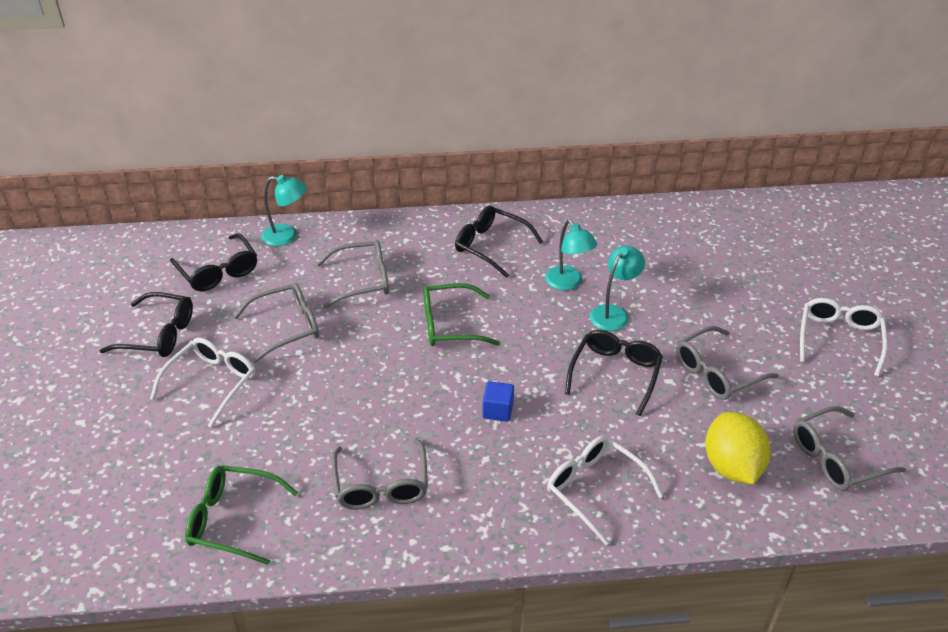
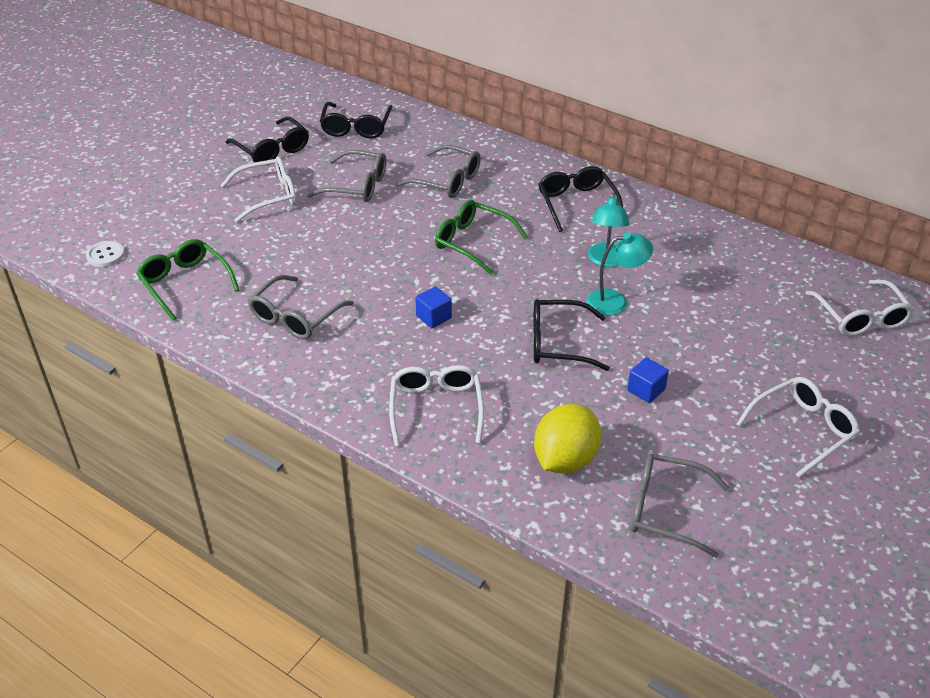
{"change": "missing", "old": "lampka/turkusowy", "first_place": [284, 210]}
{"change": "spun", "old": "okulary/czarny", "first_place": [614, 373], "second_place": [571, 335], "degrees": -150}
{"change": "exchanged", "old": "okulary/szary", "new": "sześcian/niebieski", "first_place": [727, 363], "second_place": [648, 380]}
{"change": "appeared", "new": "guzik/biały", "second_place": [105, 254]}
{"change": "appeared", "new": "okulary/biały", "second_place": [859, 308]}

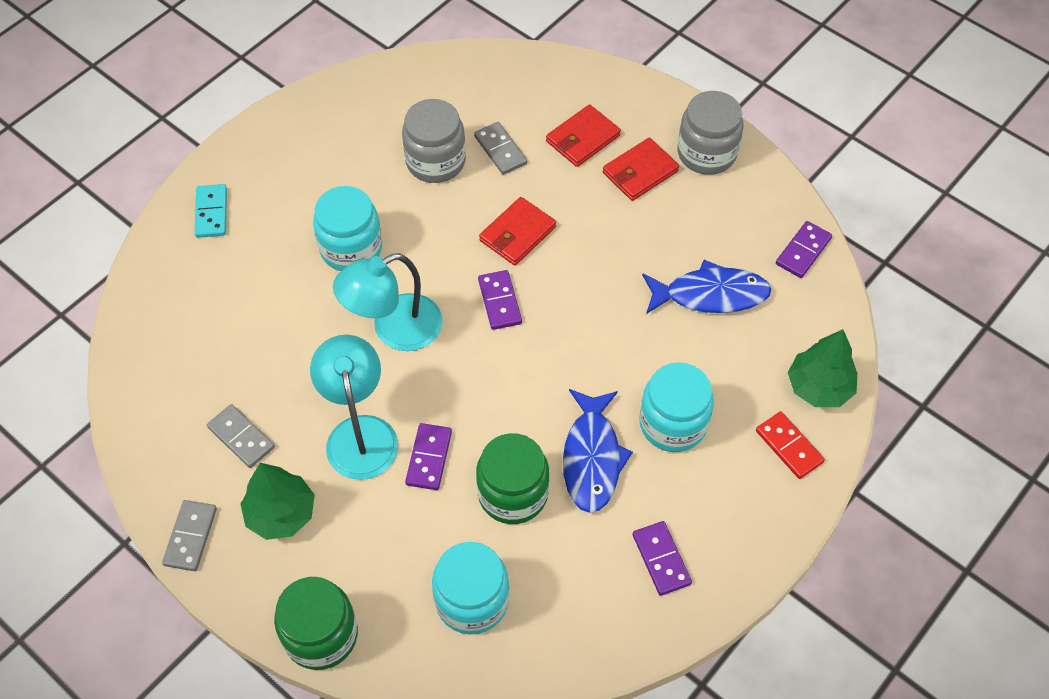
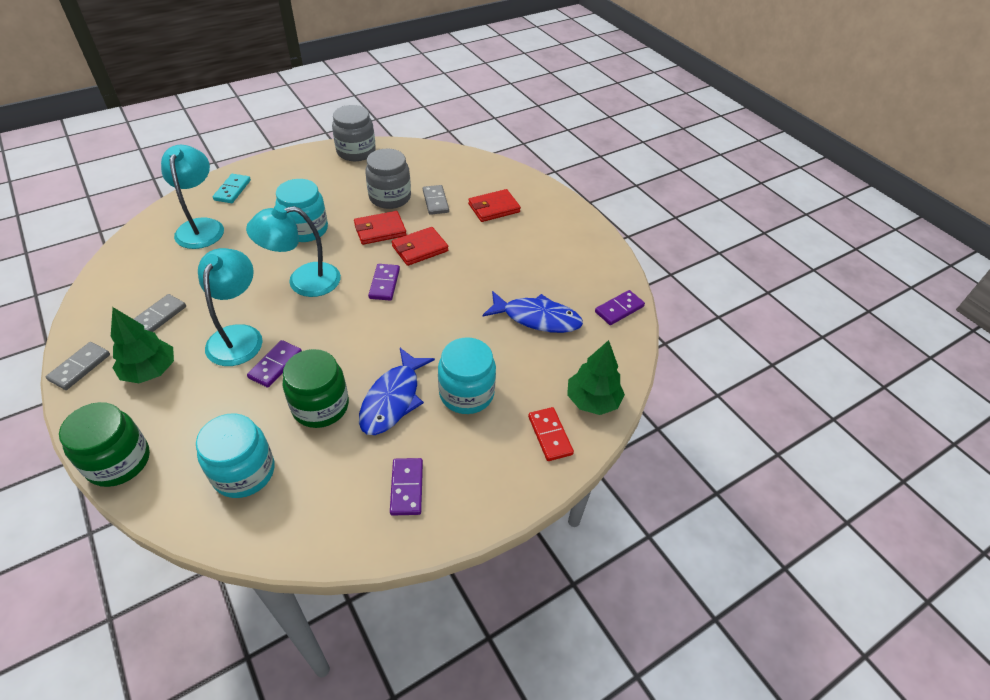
{"change": "spun", "old": "kostka domina/szary", "first_place": [241, 436], "second_place": [160, 313], "degrees": 60}
{"change": "relocated", "old": "portfel/czerwony", "first_place": [641, 169], "second_place": [380, 228]}
{"change": "relocated", "old": "słoik/szary", "first_place": [710, 133], "second_place": [354, 133]}
{"change": "appeared", "new": "lampka/turkusowy", "second_place": [192, 197]}

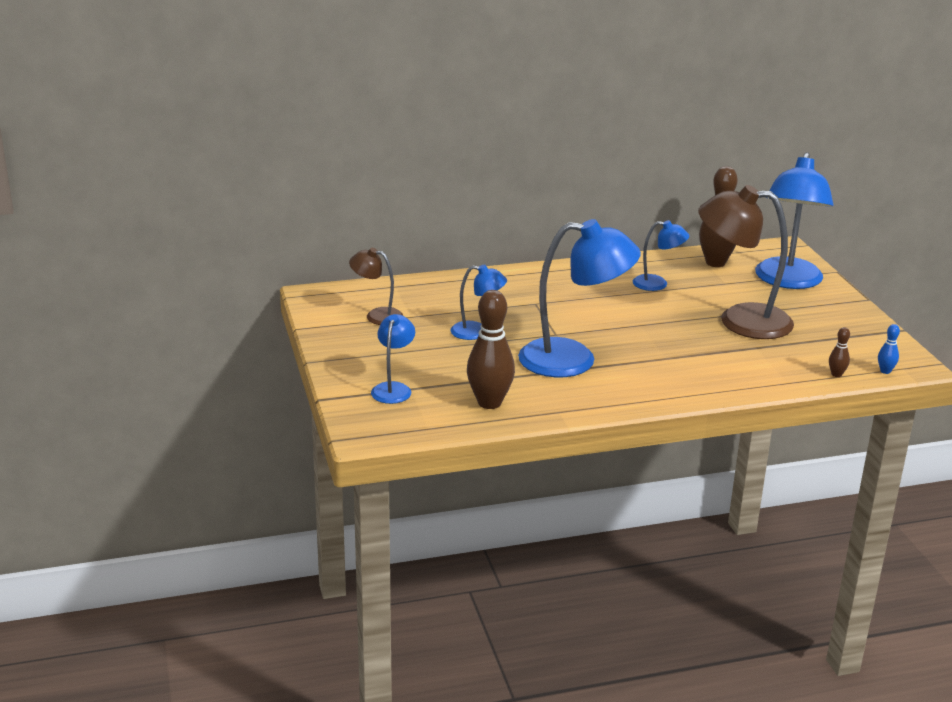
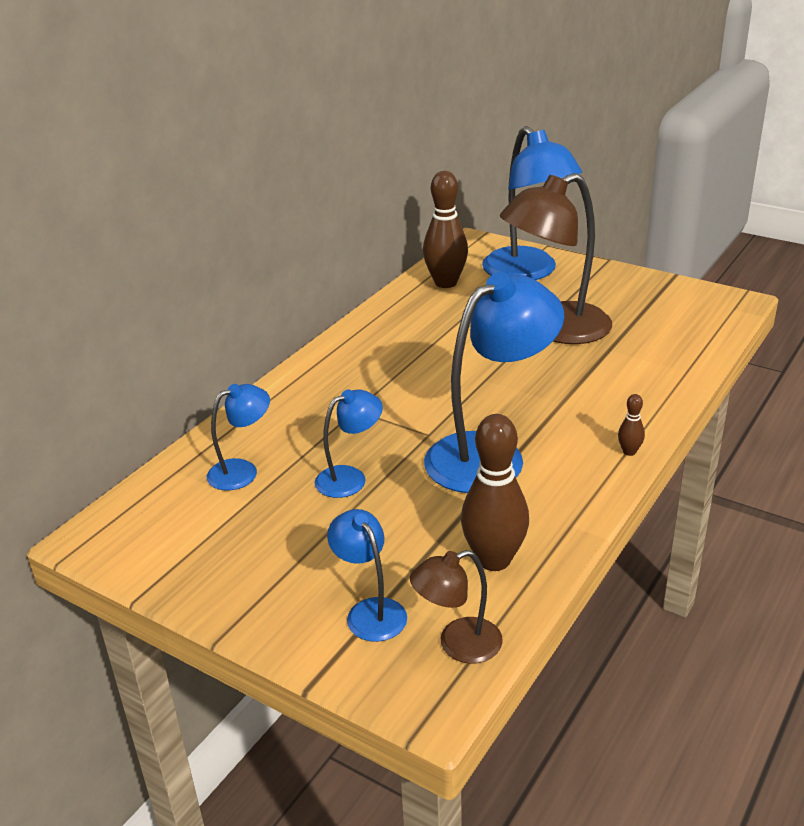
{"change": "relocated", "old": "lampka/brązowy", "first_place": [376, 286], "second_place": [456, 607]}
{"change": "relocated", "old": "lampka/niebieski", "first_place": [661, 255], "second_place": [238, 437]}
{"change": "relocated", "old": "kręgiel/brązowy", "first_place": [839, 352], "second_place": [631, 425]}
{"change": "missing", "old": "kręgiel/niebieski", "first_place": [889, 349]}

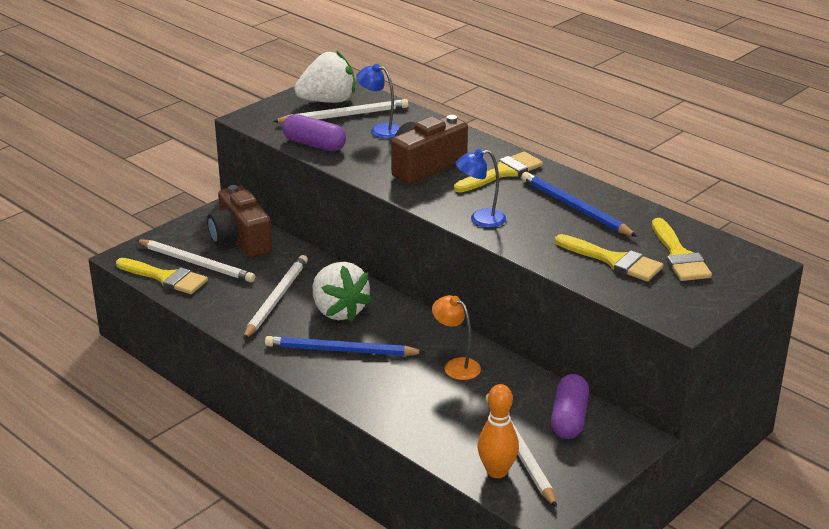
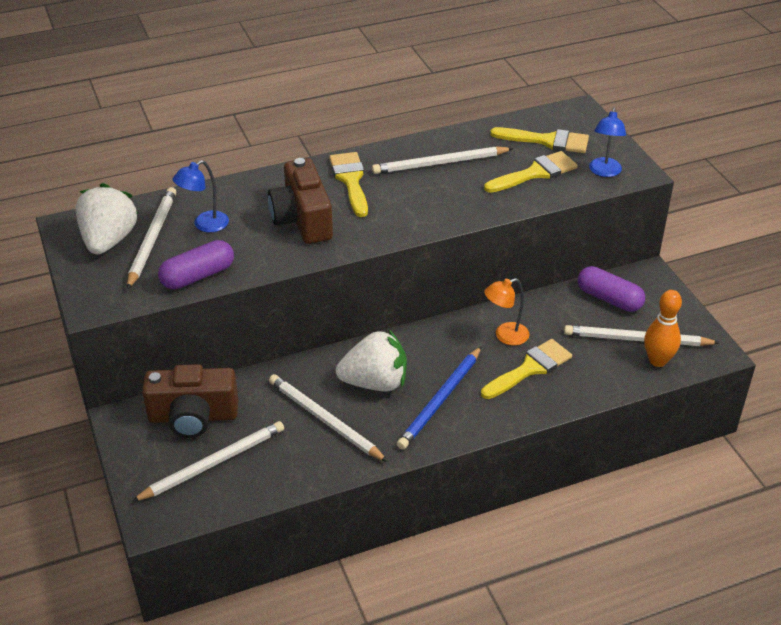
{"change": "relocated", "old": "pędzel/żółty", "first_place": [162, 276], "second_place": [526, 369]}
{"change": "relocated", "old": "lampka/niebieski", "first_place": [480, 188], "second_place": [607, 142]}
{"change": "colour", "old": "ołówek/niebieski", "new": "ołówek/biały", "first_place": [579, 204], "second_place": [442, 160]}

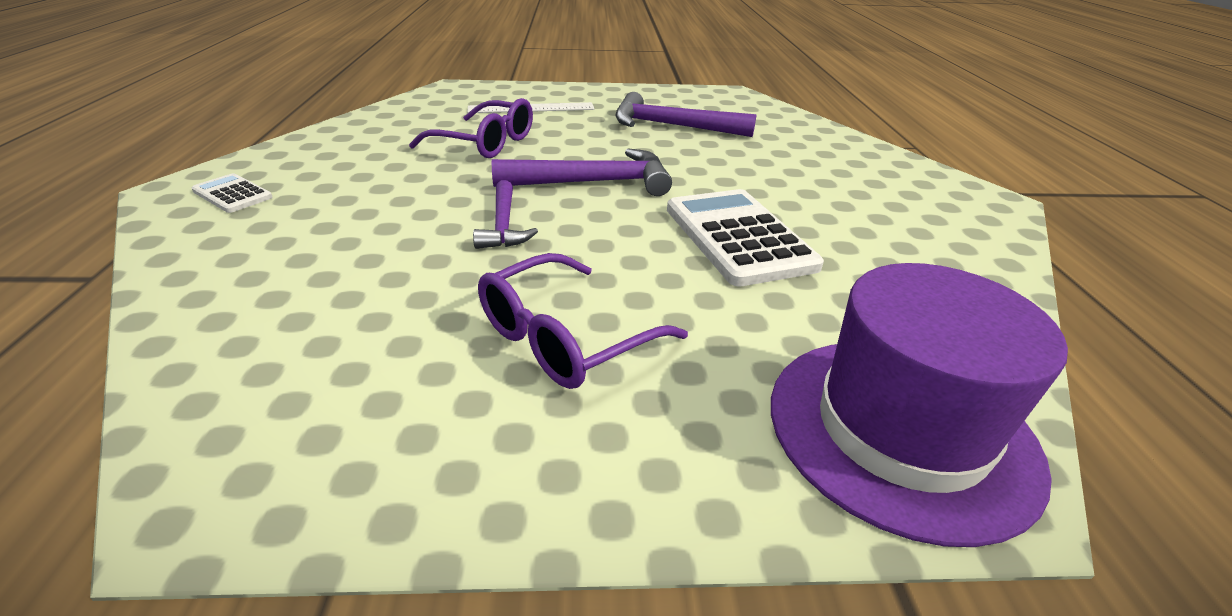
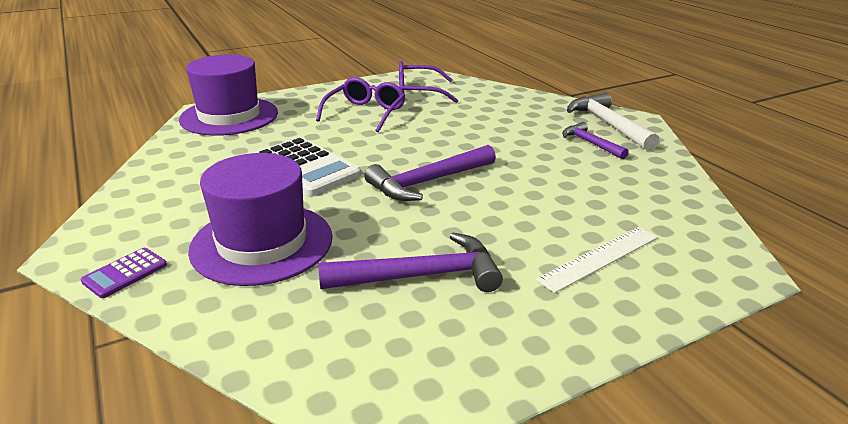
{"change": "exchanged", "old": "kalkulator/biały", "new": "młotek/biały", "first_place": [232, 193], "second_place": [613, 122]}
{"change": "relocated", "old": "okulary/fioletowy", "first_place": [471, 128], "second_place": [428, 82]}
{"change": "relocated", "old": "młotek/fioletowy", "first_place": [505, 214], "second_place": [595, 140]}
{"change": "appeared", "new": "kalkulator/fioletowy", "second_place": [123, 273]}
{"change": "appeared", "new": "kapelusz/fioletowy", "second_place": [260, 219]}

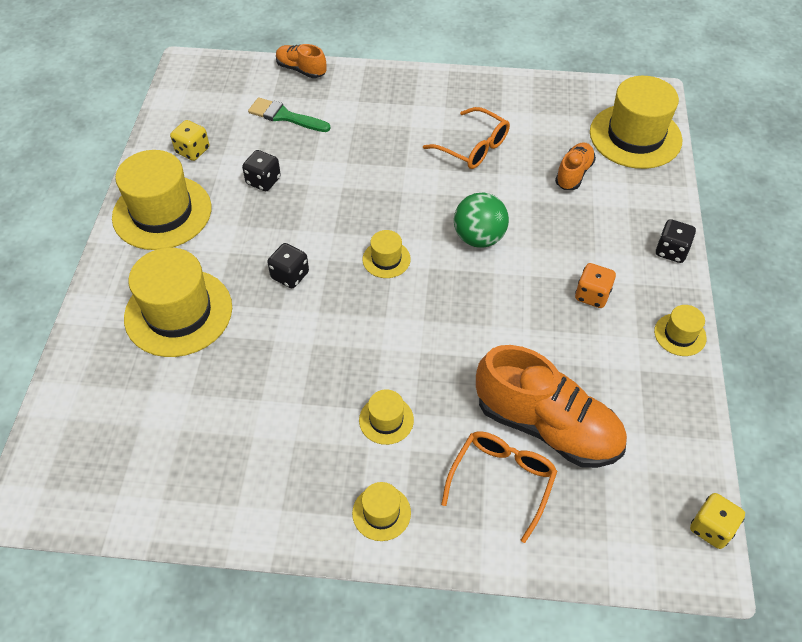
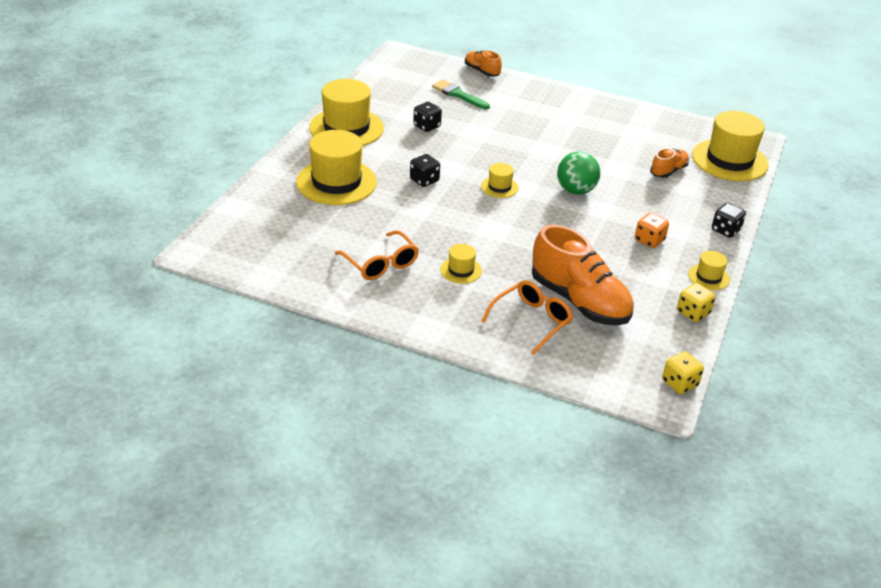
{"change": "relocated", "old": "kostka do gry/żółty", "first_place": [189, 140], "second_place": [696, 302]}
{"change": "missing", "old": "kapelusz/żółty", "first_place": [381, 511]}
{"change": "relocated", "old": "okulary/pomarańczowy", "first_place": [466, 138], "second_place": [377, 255]}

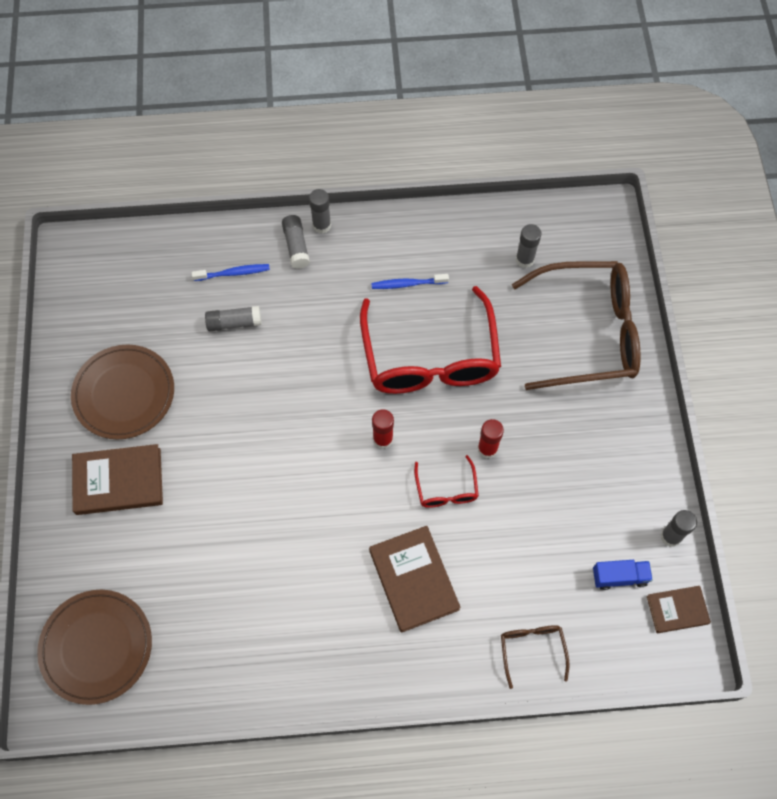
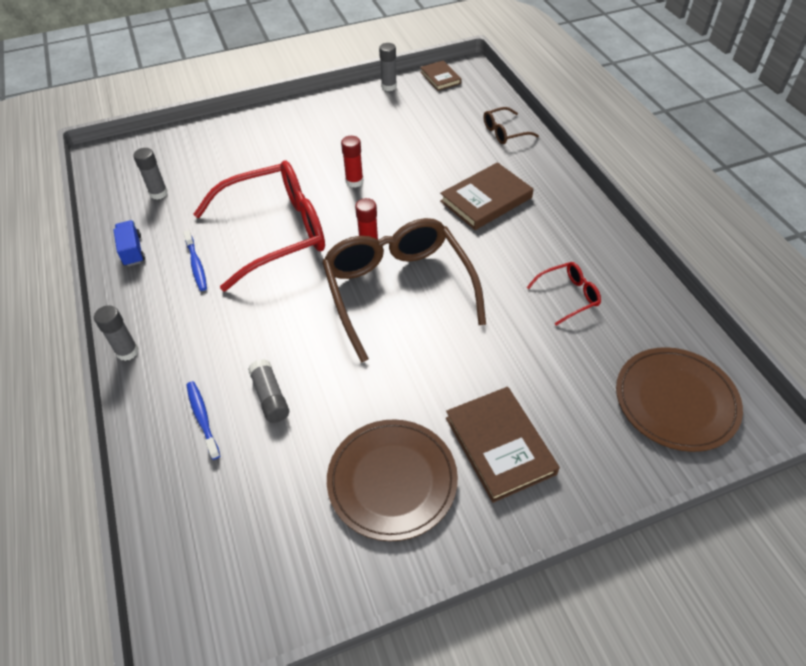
{"change": "missing", "old": "klej w sztyfcie/szary", "first_place": [296, 242]}
{"change": "relocated", "old": "okulary/czerwony", "first_place": [446, 481], "second_place": [564, 294]}
{"change": "relocated", "old": "okulary/brązowy", "first_place": [576, 325], "second_place": [404, 290]}
{"change": "relocated", "old": "ciężarówka/niebieski", "first_place": [623, 575], "second_place": [129, 243]}

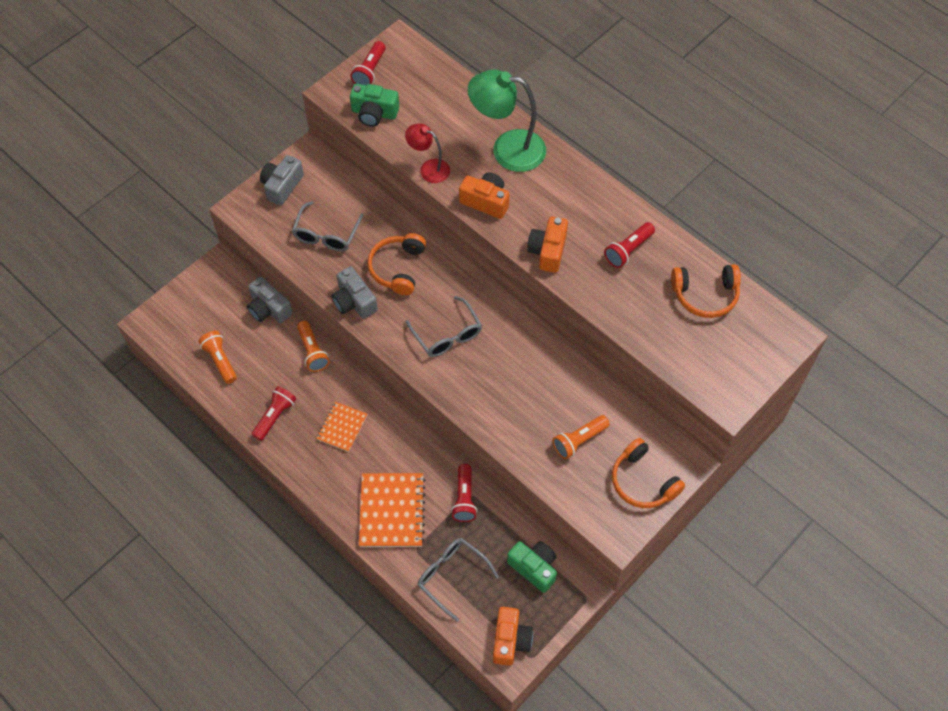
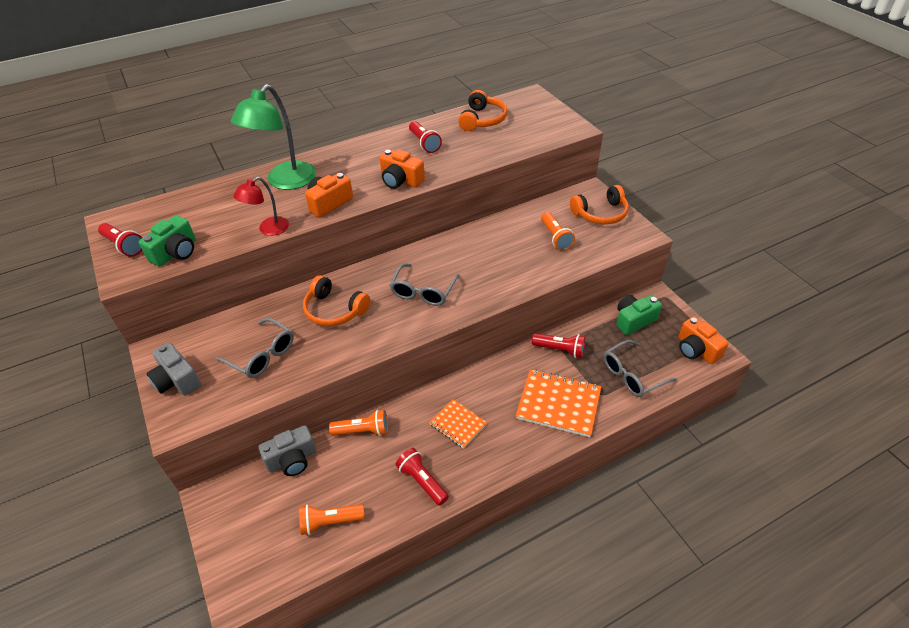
{"change": "missing", "old": "aparat fotograficzny/szary", "first_place": [355, 292]}
{"change": "spun", "old": "okulary/szary", "first_place": [443, 326], "second_place": [425, 285], "degrees": 120}
{"change": "spun", "old": "aparat fotograficzny/pomarańczowy", "first_place": [513, 636], "second_place": [704, 340], "degrees": -150}

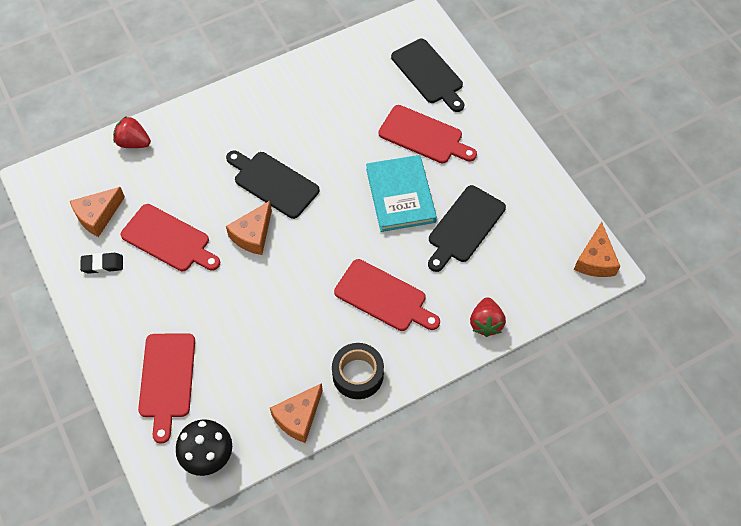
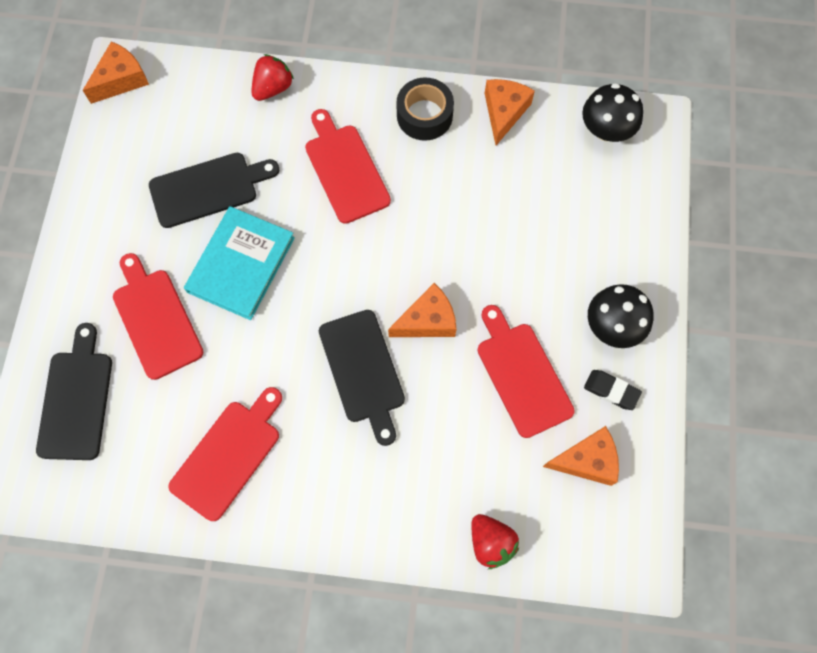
{"change": "relocated", "old": "deska do krojenia/czerwony", "first_place": [166, 388], "second_place": [225, 454]}
{"change": "spun", "old": "ser/pomarańczowy", "first_place": [296, 413], "second_place": [510, 112], "degrees": -60}
{"change": "appeared", "new": "grzyb/czarny", "second_place": [621, 316]}

